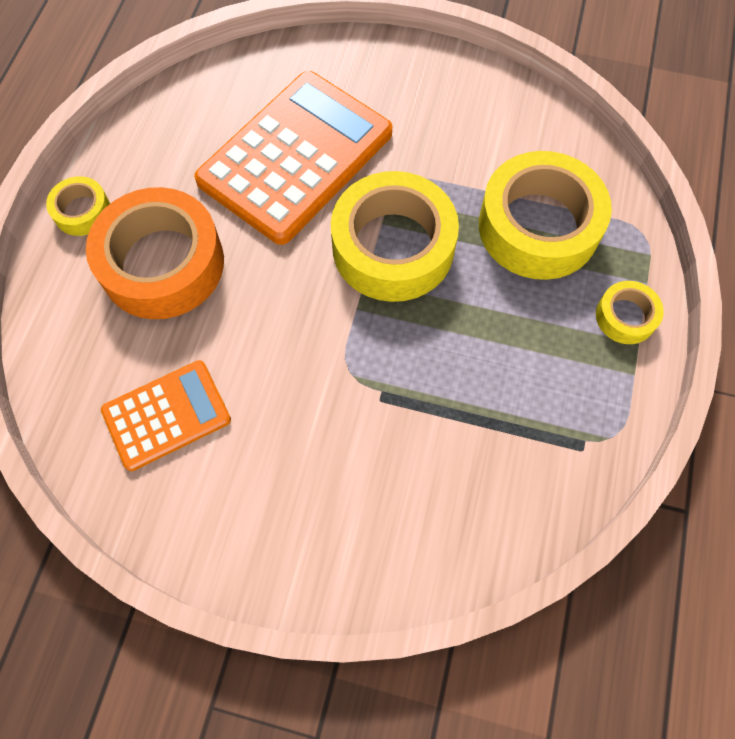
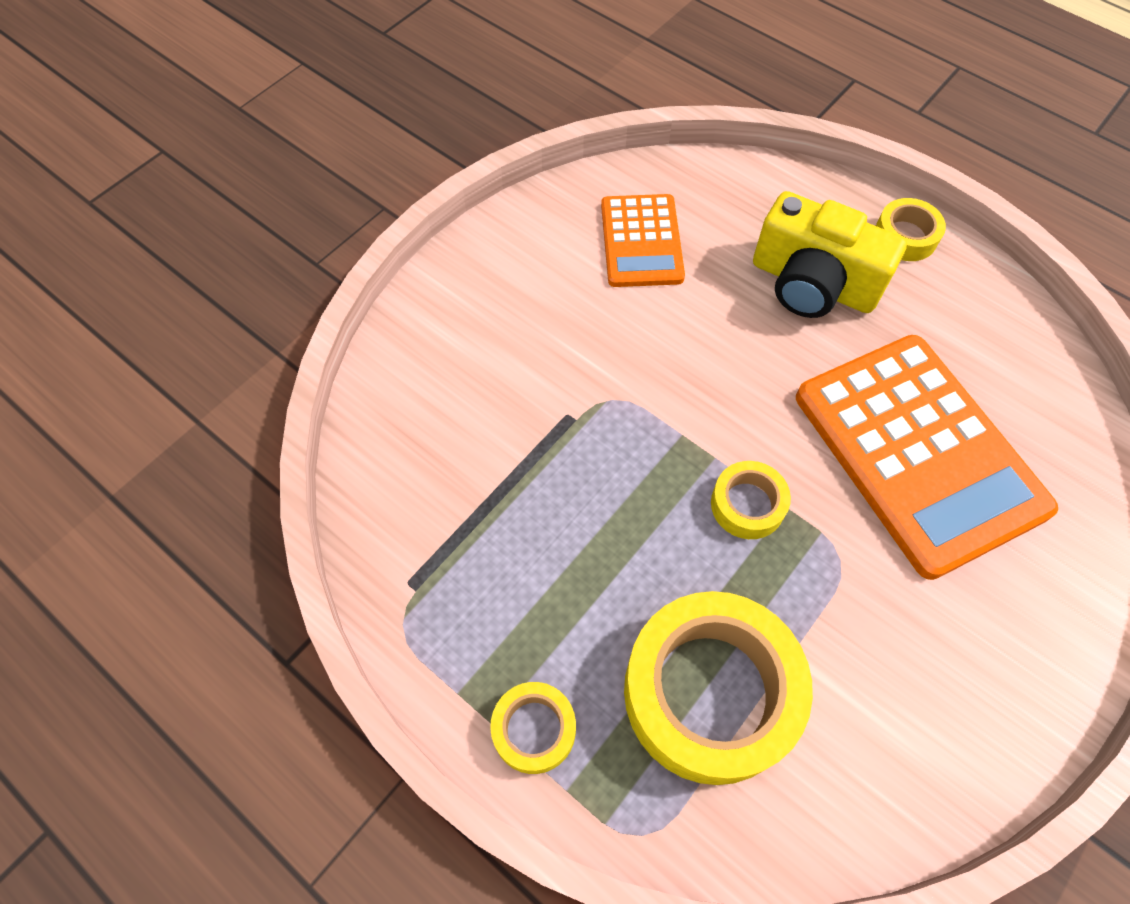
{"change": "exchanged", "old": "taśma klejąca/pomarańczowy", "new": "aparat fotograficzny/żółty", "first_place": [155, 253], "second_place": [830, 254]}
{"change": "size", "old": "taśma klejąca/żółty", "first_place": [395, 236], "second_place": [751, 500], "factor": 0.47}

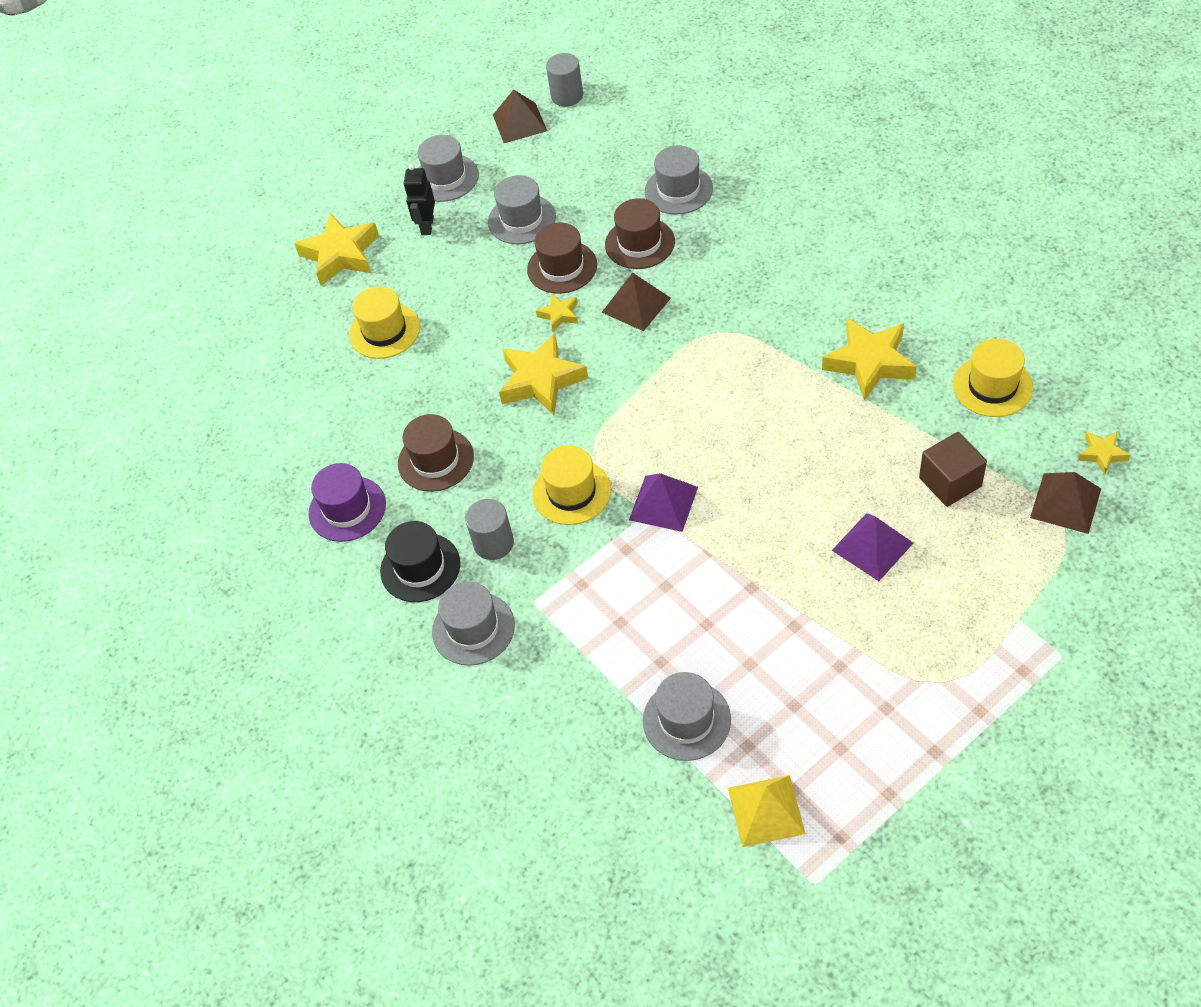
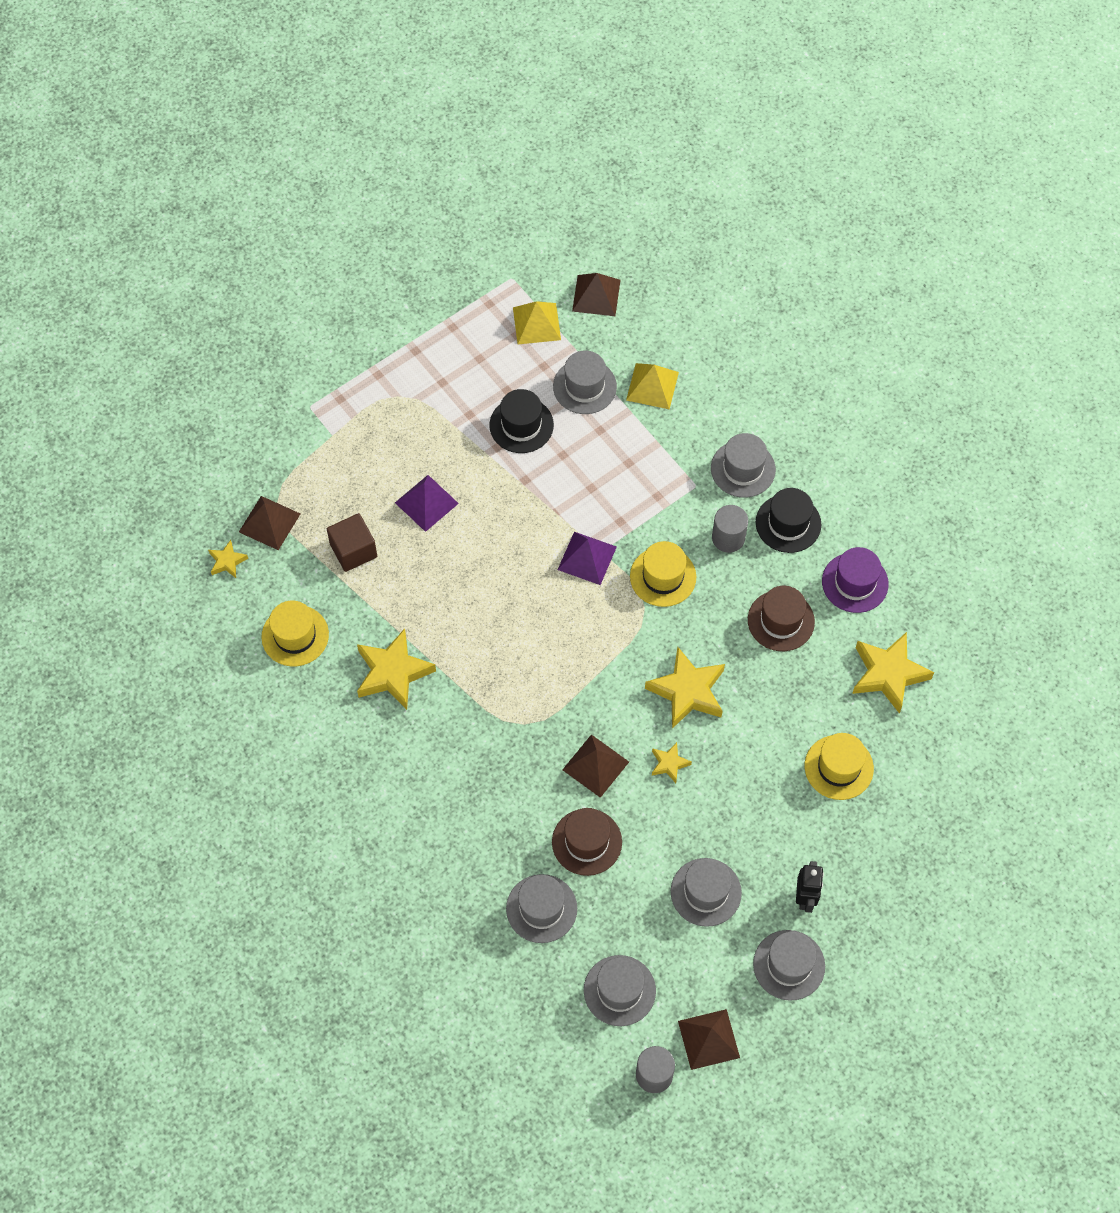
{"change": "relocated", "old": "gwiazda/żółty", "first_place": [336, 249], "second_place": [893, 673]}
{"change": "missing", "old": "kapelusz/brązowy", "first_place": [562, 258]}
{"change": "appeared", "new": "kapelusz/czarny", "second_place": [521, 421]}
{"change": "appeared", "new": "piramida/brązowy", "second_place": [596, 294]}
{"change": "appeared", "new": "kapelusz/szary", "second_place": [620, 990]}
{"change": "appeared", "new": "piramida/żółty", "second_place": [652, 386]}

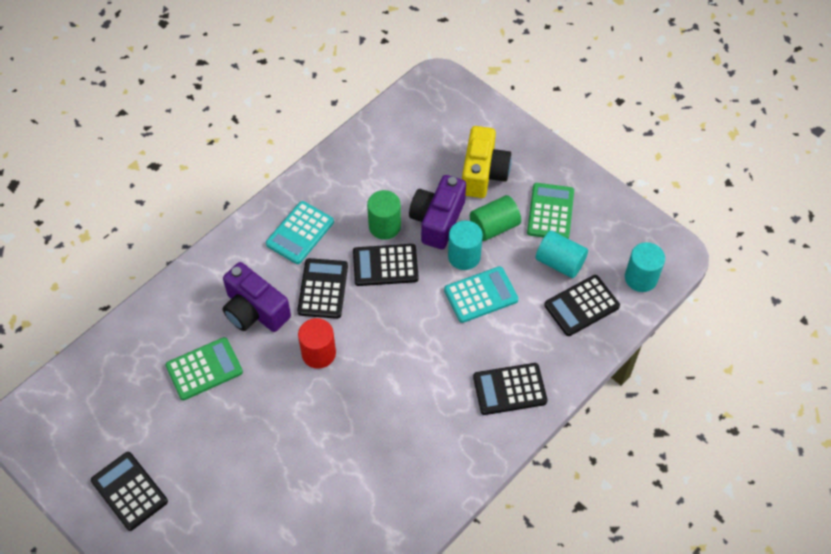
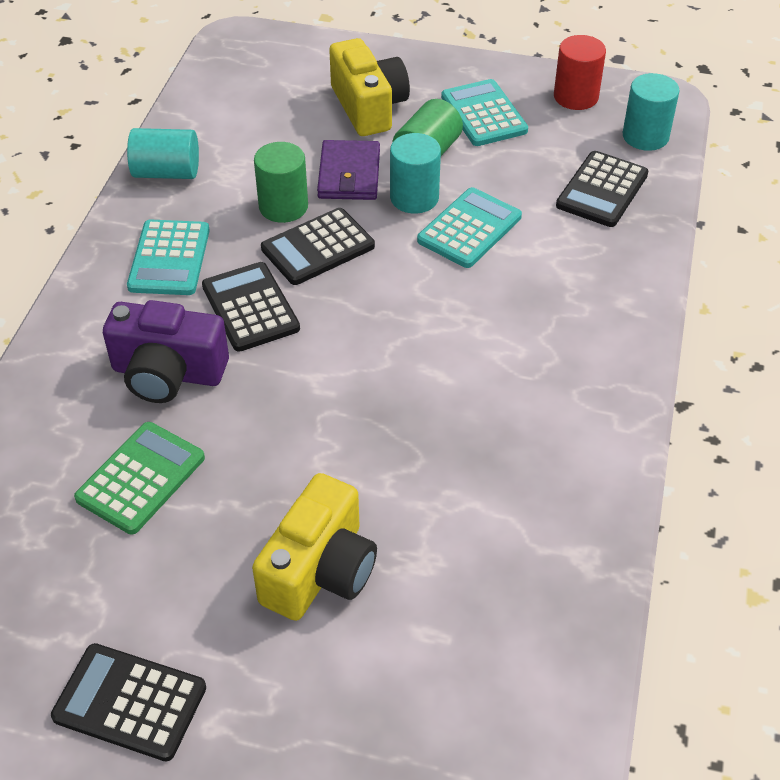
{"change": "relocated", "old": "walec/czerwony", "first_place": [317, 343], "second_place": [580, 72]}
{"change": "exchanged", "old": "aparat fotograficzny/fioletowy", "new": "portfel/fioletowy", "first_place": [437, 212], "second_place": [348, 170]}
{"change": "missing", "old": "kalkulator/czarny", "first_place": [510, 389]}
{"change": "colour", "old": "kalkulator/zielony", "new": "kalkulator/turkusowy", "first_place": [550, 211], "second_place": [484, 112]}
{"change": "relocated", "old": "walec/turkusowy", "first_place": [561, 254], "second_place": [163, 153]}
{"change": "appeared", "new": "aparat fotograficzny/żółty", "second_place": [314, 547]}

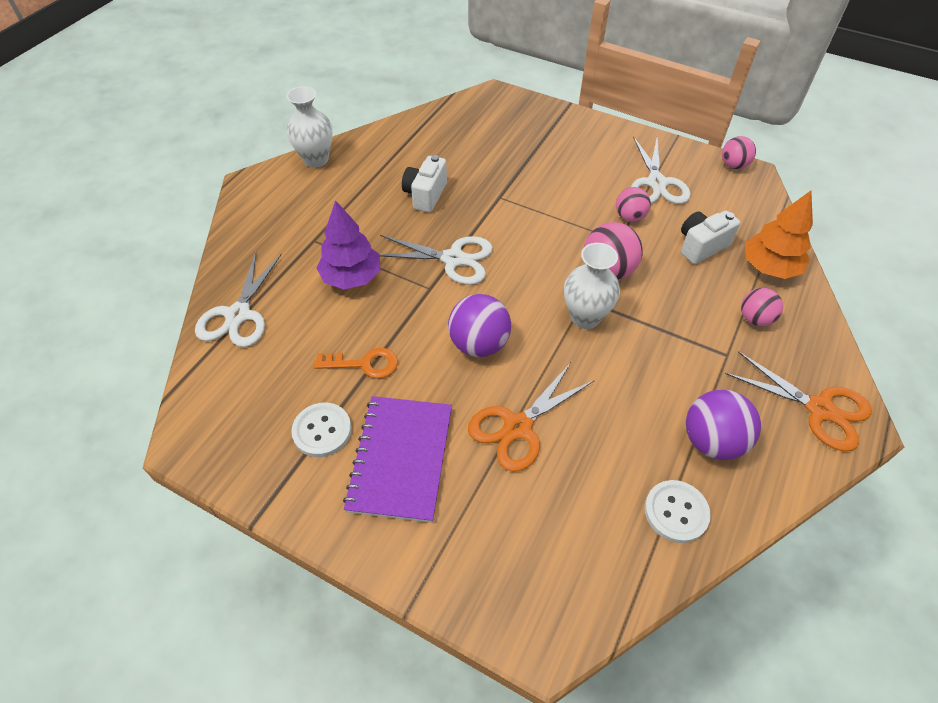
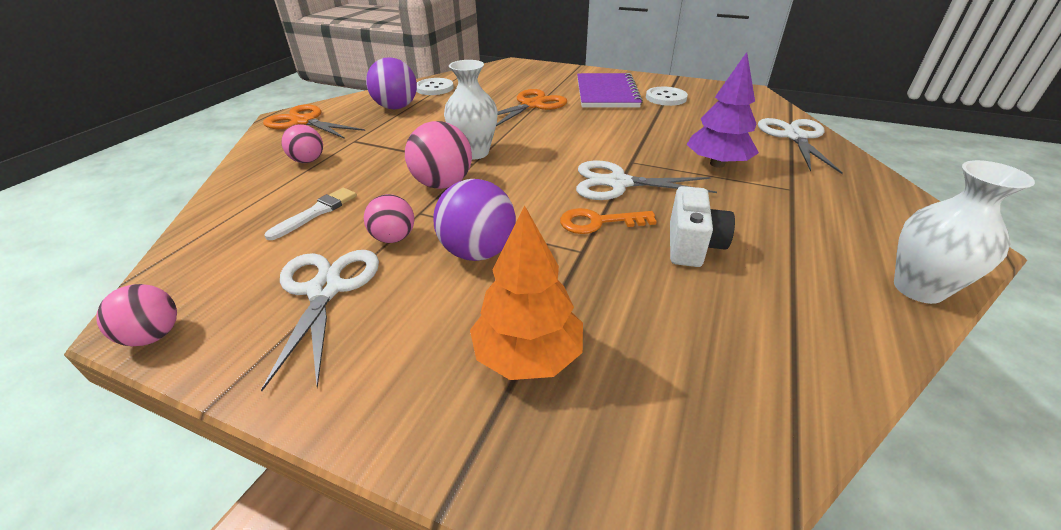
{"change": "relocated", "old": "klucz/pomarańczowy", "first_place": [356, 363], "second_place": [608, 221]}
{"change": "relocated", "old": "piłka/fioletowy", "first_place": [479, 325], "second_place": [474, 220]}
{"change": "exchanged", "old": "aparat fotograficzny/biały", "new": "pędzel/biały", "first_place": [710, 237], "second_place": [310, 214]}
{"change": "relocated", "old": "drzewko/pomarańczowy", "first_place": [779, 235], "second_place": [526, 293]}

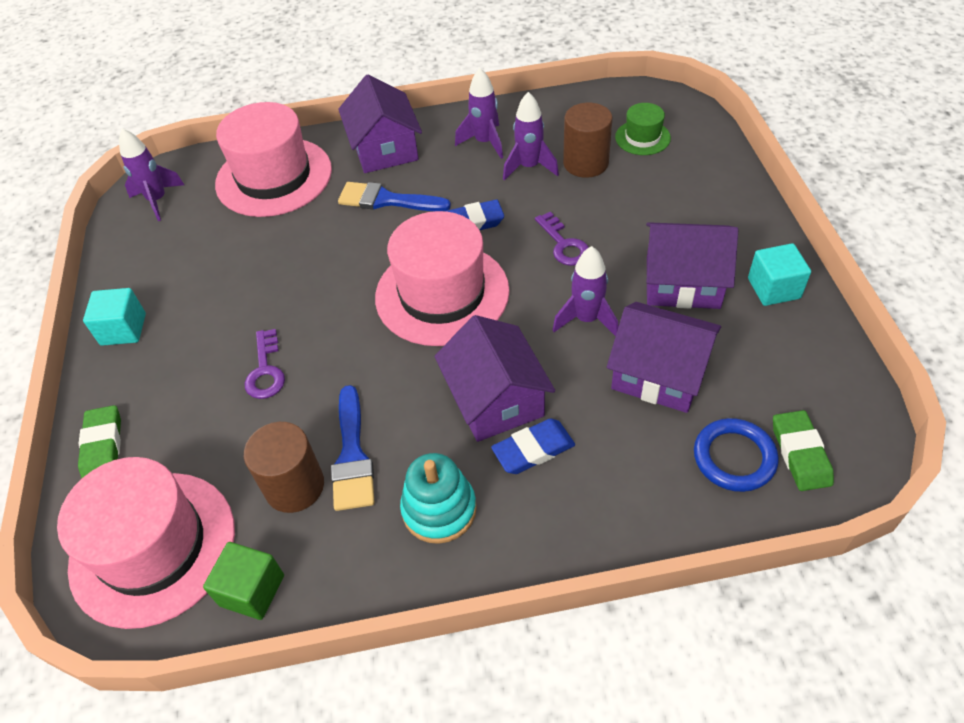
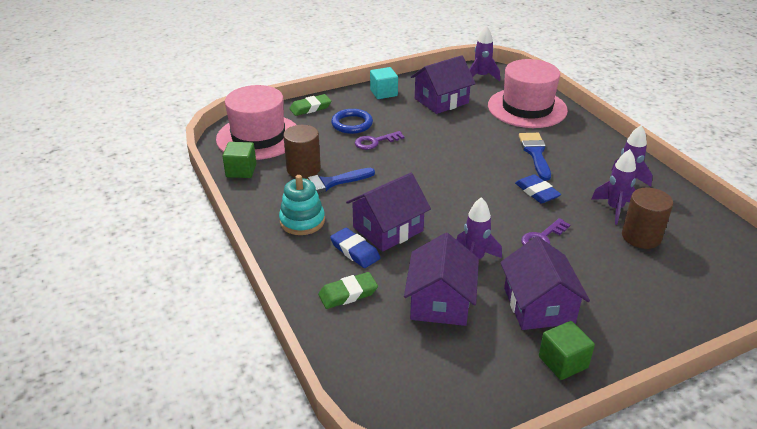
{"change": "relocated", "old": "domek/fioletowy", "first_place": [380, 124], "second_place": [443, 84]}
{"change": "missing", "old": "kapelusz/różowy", "first_place": [442, 278]}
{"change": "missing", "old": "kapelusz/zielony", "first_place": [643, 129]}
{"change": "relocated", "old": "pierścień/niebieski", "first_place": [736, 455], "second_place": [352, 121]}
{"change": "colour", "old": "sześcian/turkusowy", "new": "sześcian/zielony", "first_place": [779, 274], "second_place": [567, 350]}
{"change": "relocated", "old": "gumka do mazania/zielony", "first_place": [803, 450], "second_place": [348, 290]}

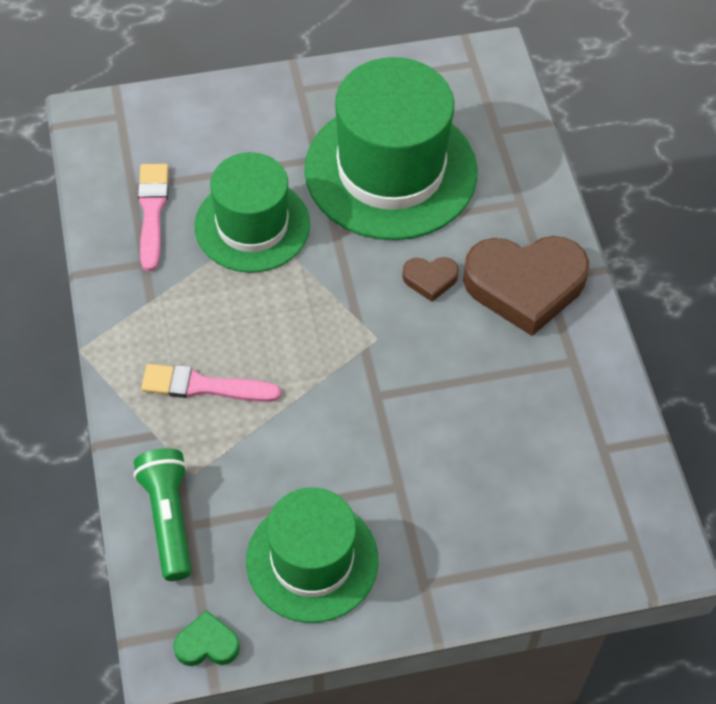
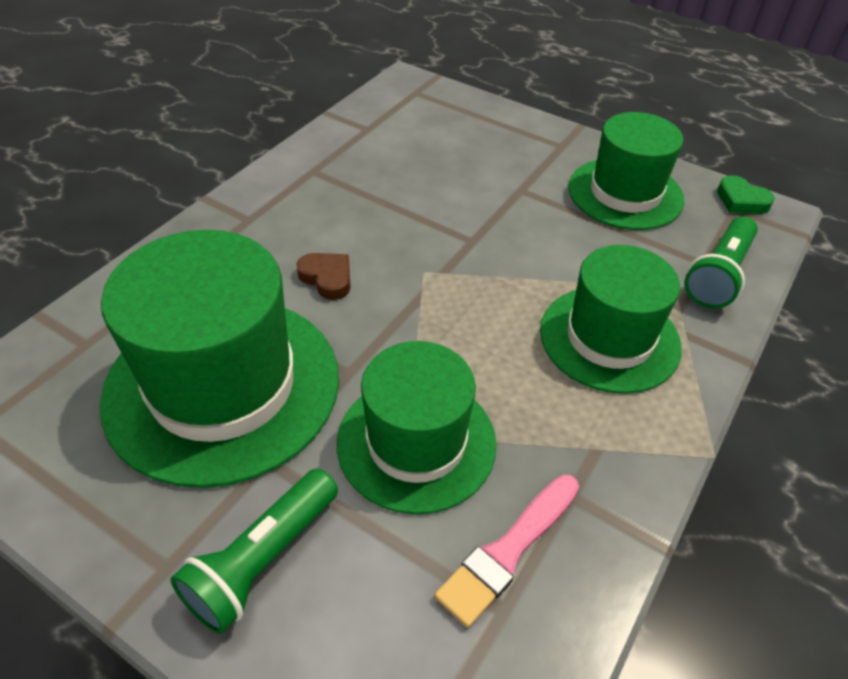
{"change": "exchanged", "old": "pędzel/różowy", "new": "kapelusz/zielony", "first_place": [211, 383], "second_place": [611, 319]}
{"change": "missing", "old": "serce/brązowy", "first_place": [526, 286]}
{"change": "appeared", "new": "latarka/zielony", "second_place": [254, 551]}

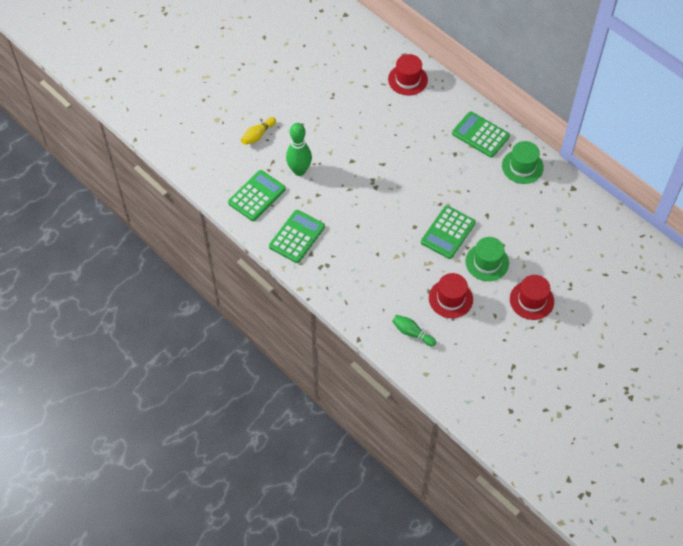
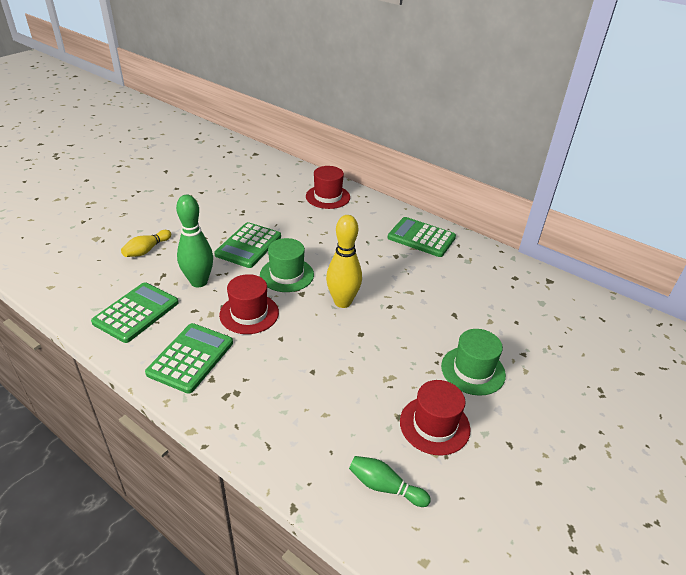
{"change": "relocated", "old": "kalkulator/zielony", "first_place": [448, 232], "second_place": [247, 245]}
{"change": "relocated", "old": "kapelusz/zielony", "first_place": [523, 162], "second_place": [287, 265]}
{"change": "relocated", "old": "kapelusz/czerwony", "first_place": [532, 297], "second_place": [249, 304]}
{"change": "appeared", "new": "kręgiel/żółty", "second_place": [344, 261]}

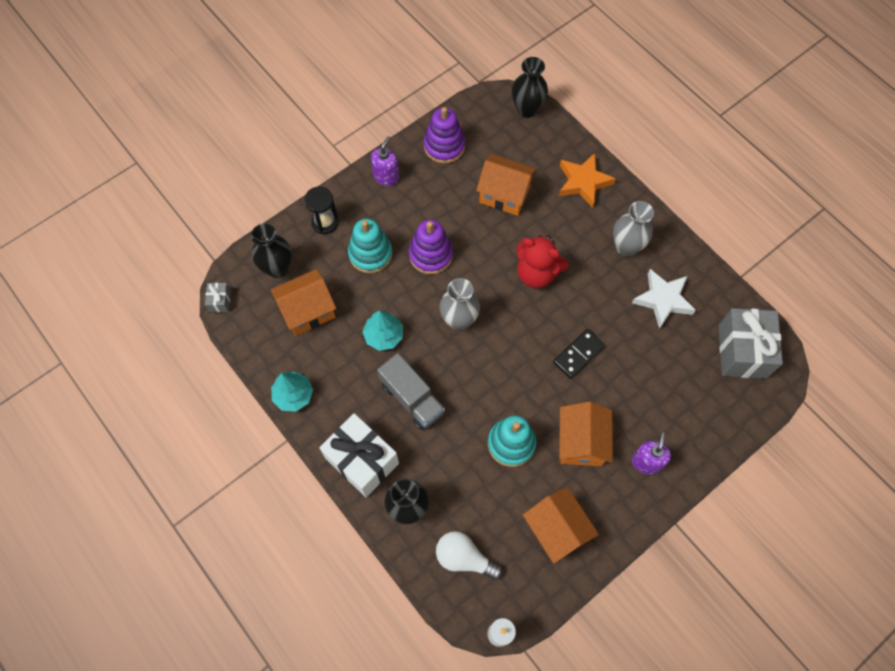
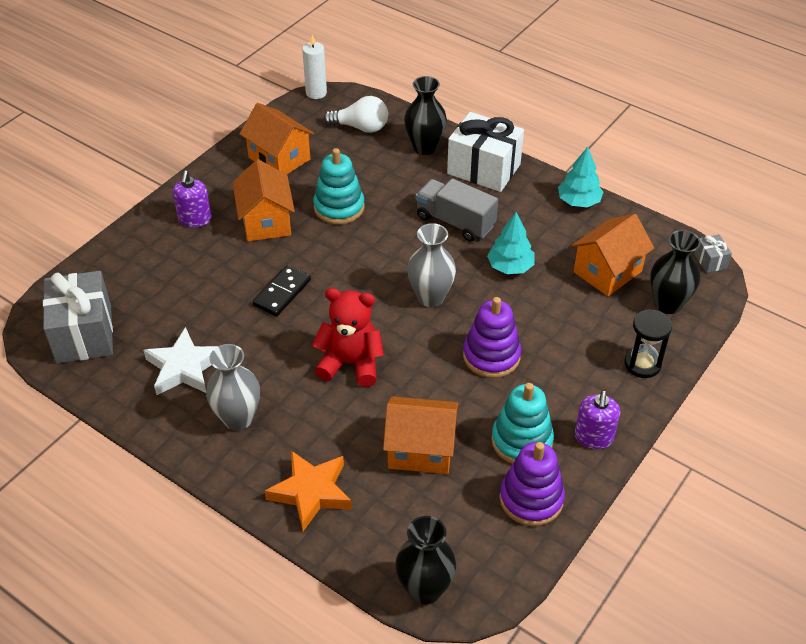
{"change": "relocated", "old": "zabawka nakładanka/turkusowy", "first_place": [370, 246], "second_place": [522, 423]}

